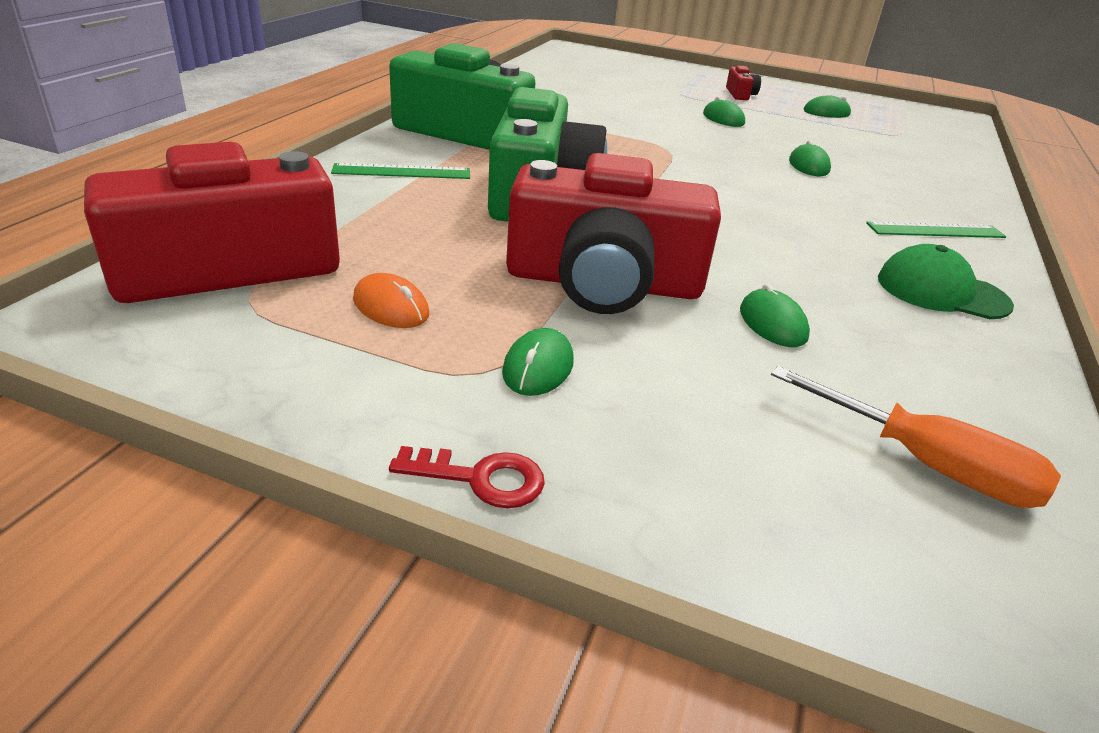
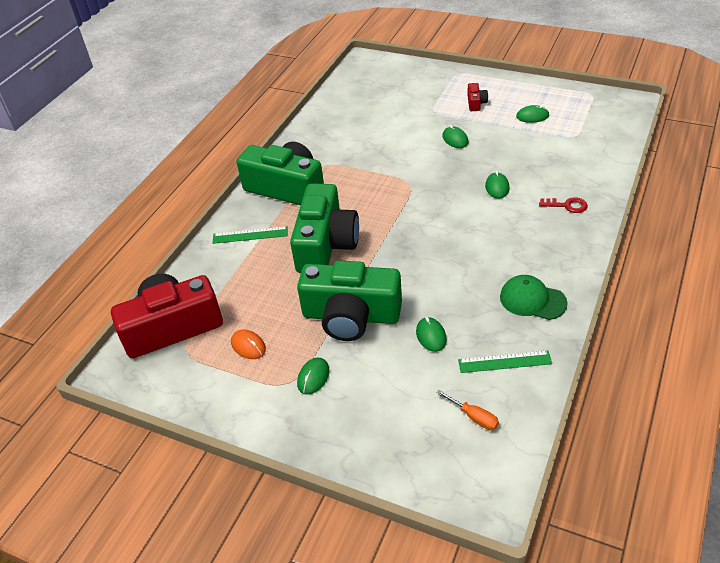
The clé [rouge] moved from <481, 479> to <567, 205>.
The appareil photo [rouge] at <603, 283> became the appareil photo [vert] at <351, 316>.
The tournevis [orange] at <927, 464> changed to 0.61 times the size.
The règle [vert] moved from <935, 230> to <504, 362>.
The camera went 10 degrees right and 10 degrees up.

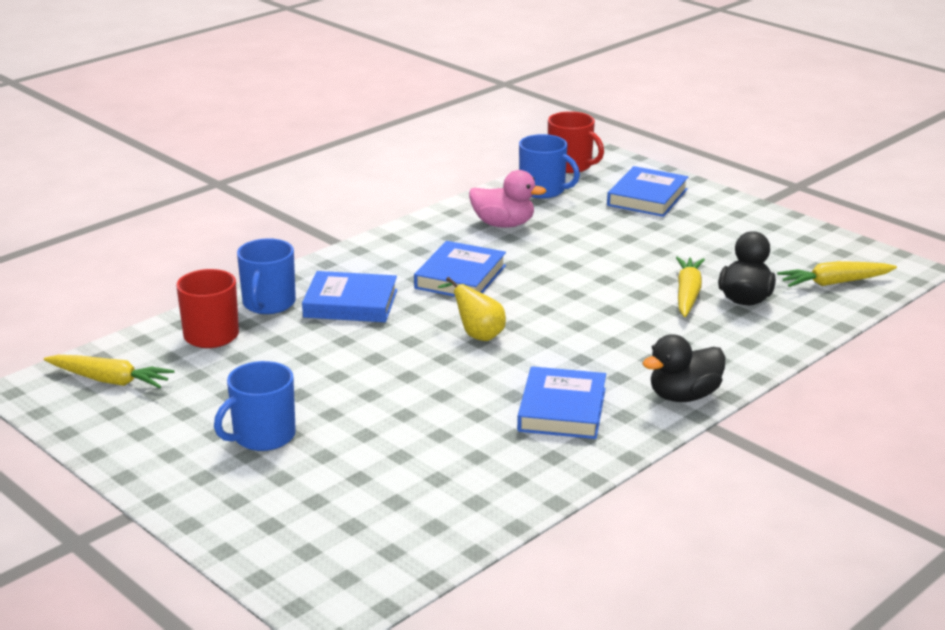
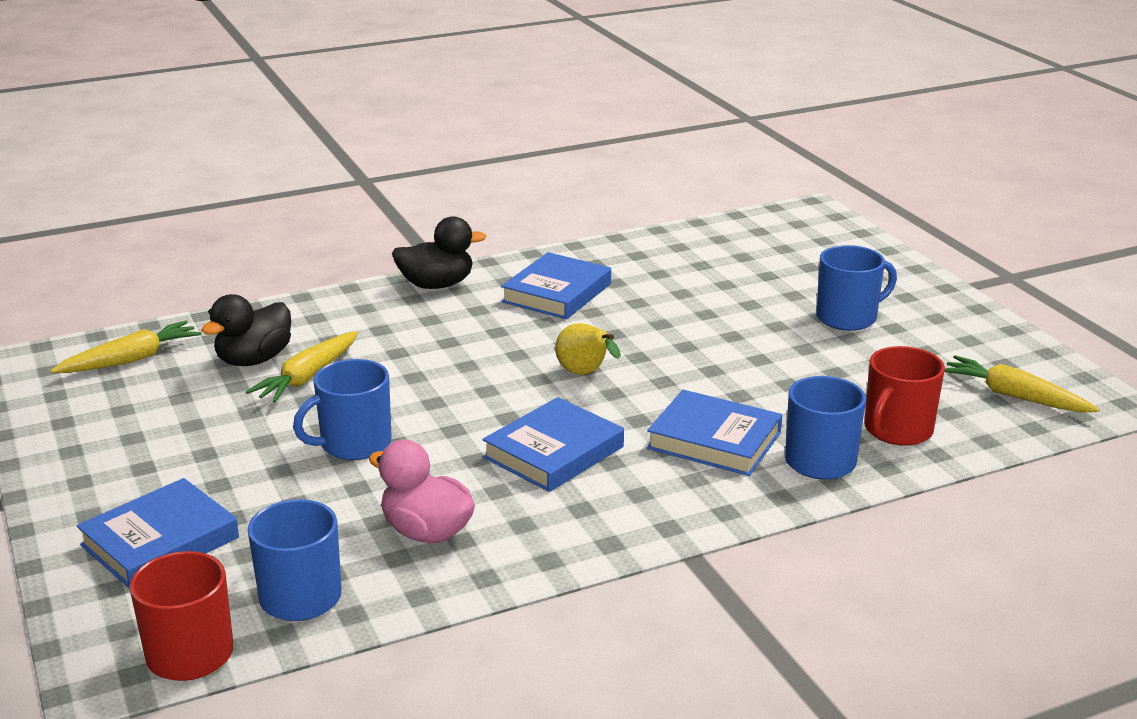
The carotte [jaune] at <834, 283> turned 45 degrees counterclockwise.
The tasse [bleu] at <354, 444> appeared.
The camera went 160 degrees left and 0 degrees up.

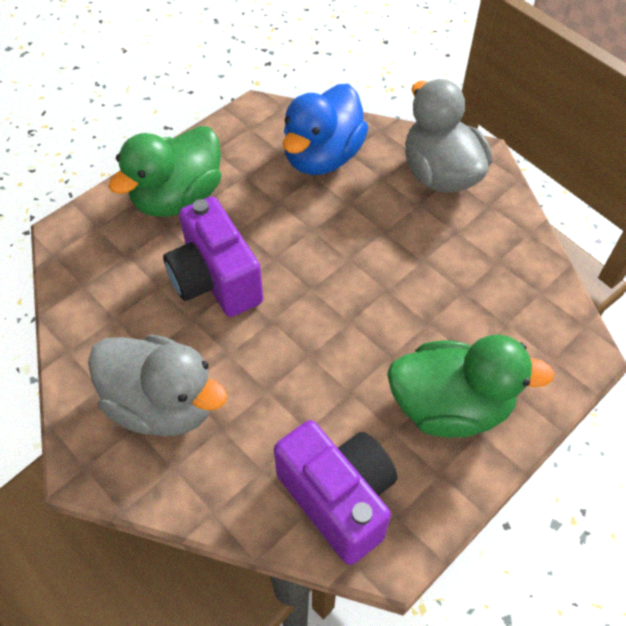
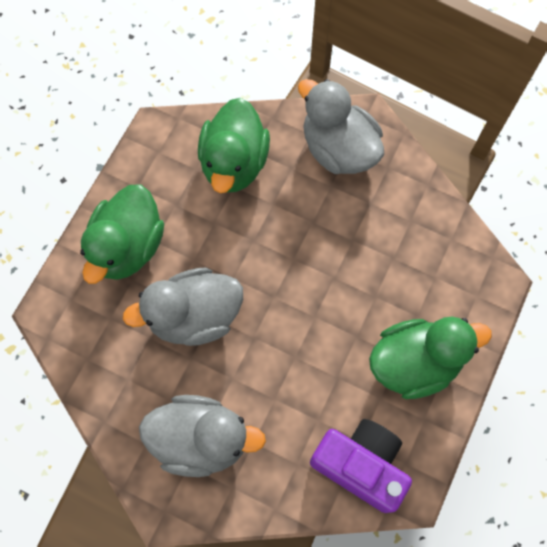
The appareil photo [violet] at <215, 280> was replaced by the canard [gris] at <194, 316>.
The canard [bleu] at <322, 157> became the canard [vert] at <234, 163>.
The camera went 20 degrees left and 15 degrees up.

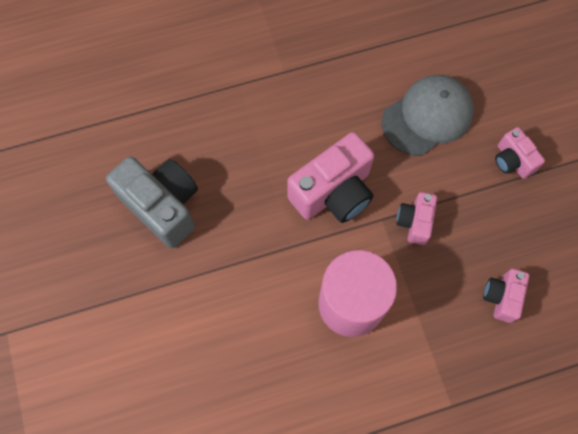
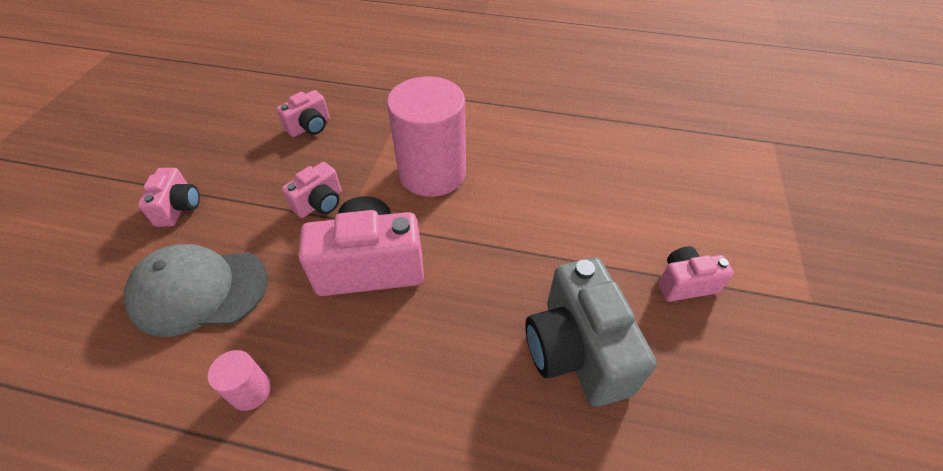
The cylindre [rose] at <250, 391> appeared.
The appareil photo [rose] at <685, 283> appeared.
The camera went 150 degrees left and 20 degrees down.

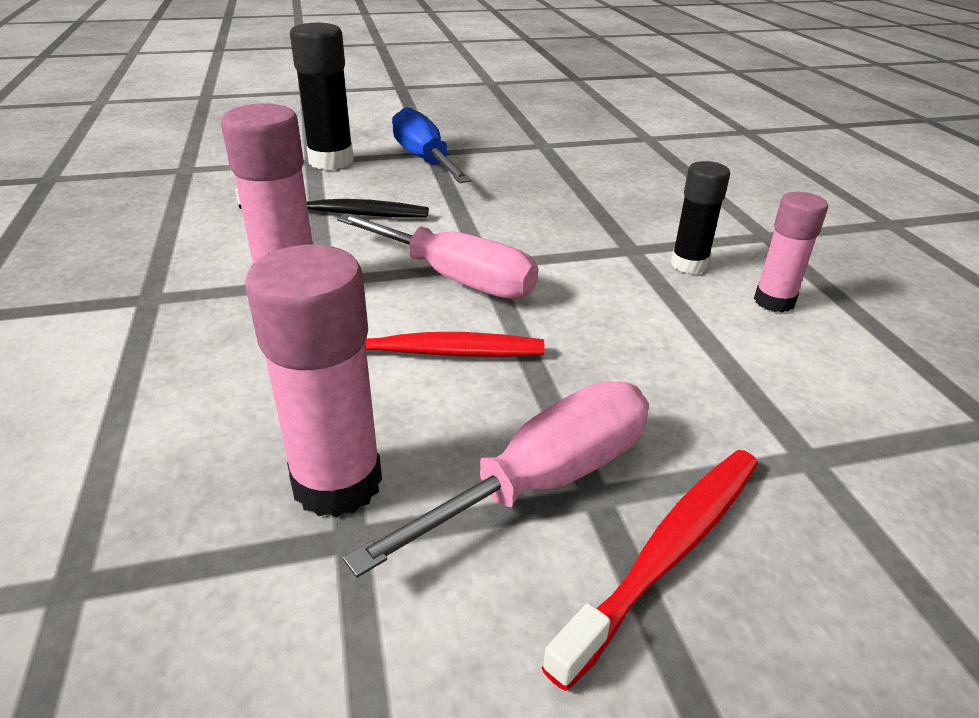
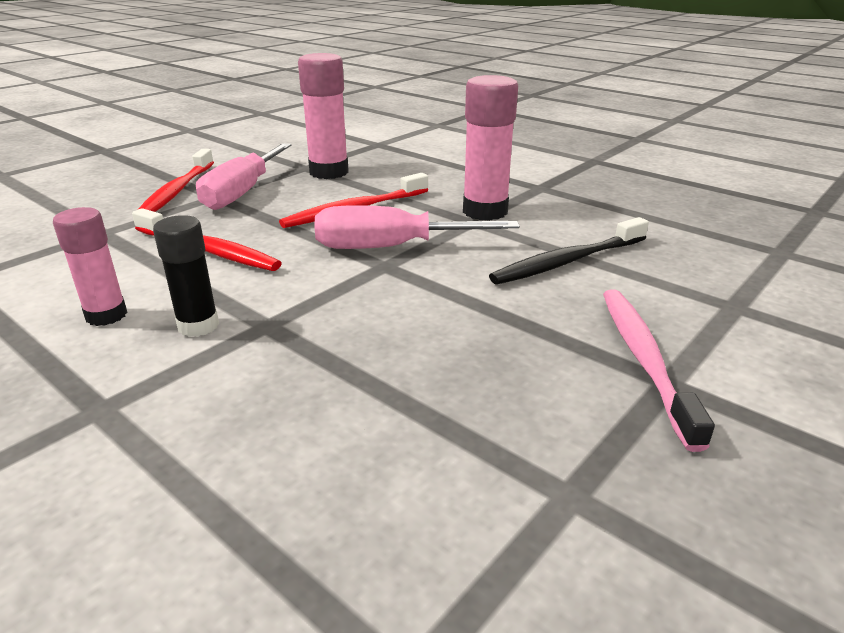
The bâton de colle [noir] at <331, 161> disappeared.
The tournevis [bleu] at <424, 160> was replaced by the brosse à dents [rose] at <644, 360>.
The brosse à dents [rouge] at <207, 250> appeared.
The camera went 145 degrees right and 5 degrees down.

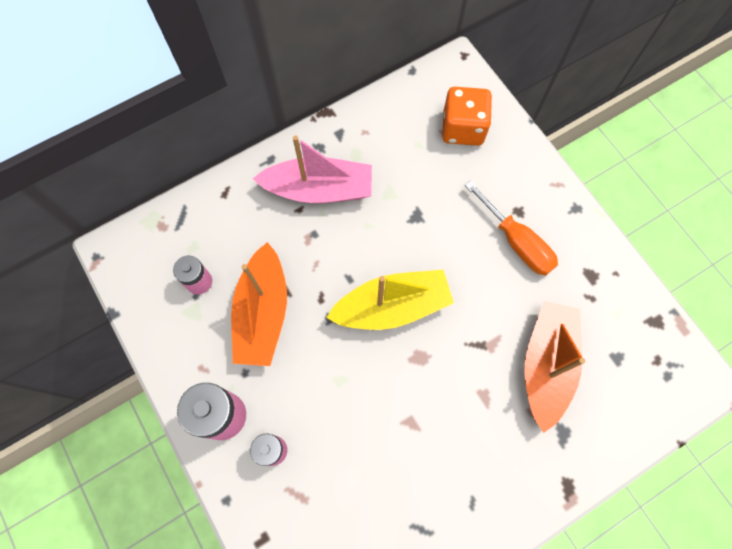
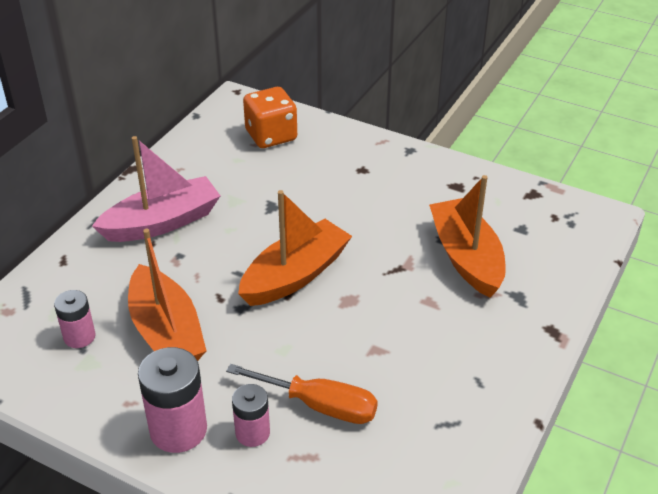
The bateau [jaune] at <392, 306> became the bateau [orange] at <295, 275>.
The tournevis [orange] moved from <516, 242> to <319, 405>.
The camera went 30 degrees left and 30 degrees down.

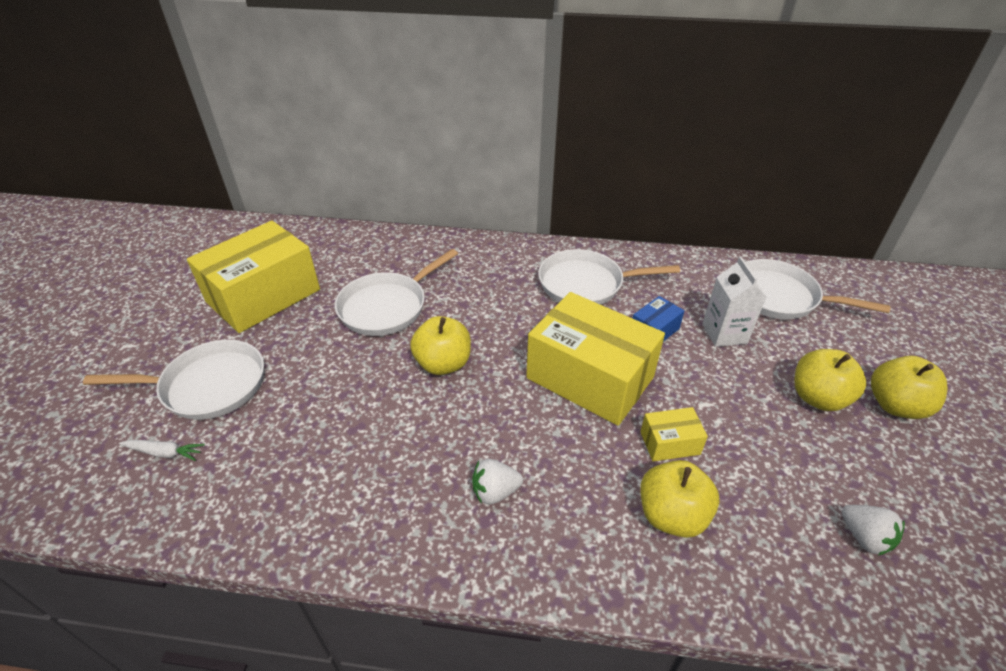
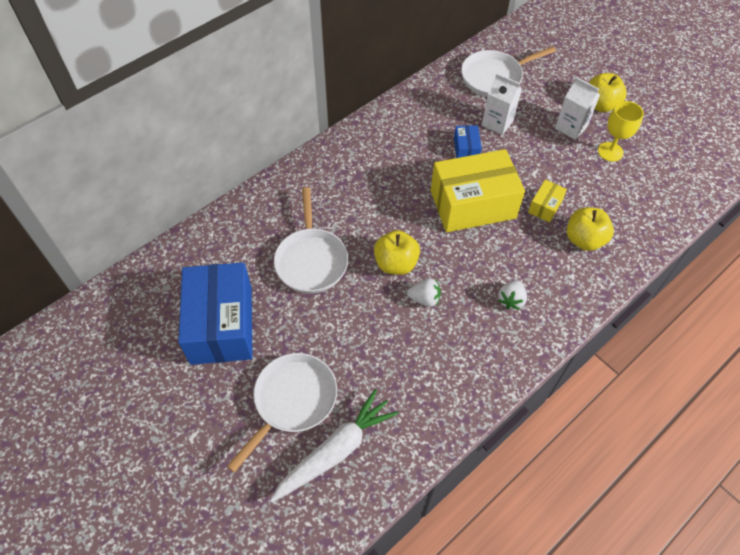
The carotte [blanc] at <164, 453> changed to 2.25 times the size.
The boîte [jaune] at <263, 296> became the boîte [bleu] at <221, 325>.
The poêle [blanc] at <586, 284> disappeared.
The pomme [jaune] at <818, 398> was replaced by the brique de lait [blanc] at <571, 127>.
The fraise [blanc] moved from <864, 537> to <424, 299>.
The verre à pied [jaune] at <610, 152> appeared.
The camera went 50 degrees left and 15 degrees up.

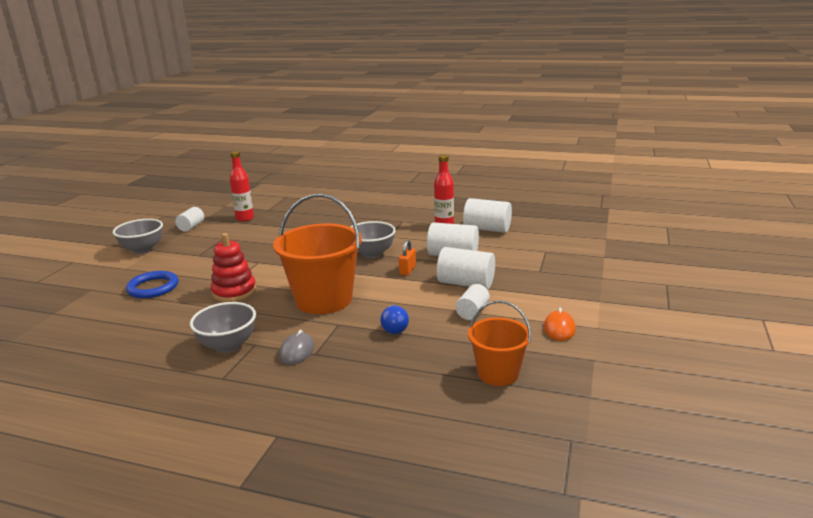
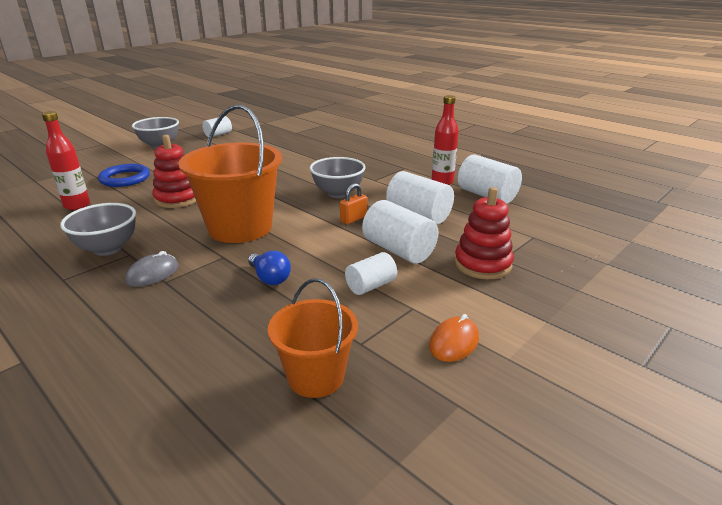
The bouteille [rouge] moved from <245, 218> to <77, 205>.
The ampoule [bleu] at <394, 327> turned 60 degrees counterclockwise.
The jouet à empiler [rouge] at <482, 264> appeared.
The camera went 25 degrees right and 5 degrees up.

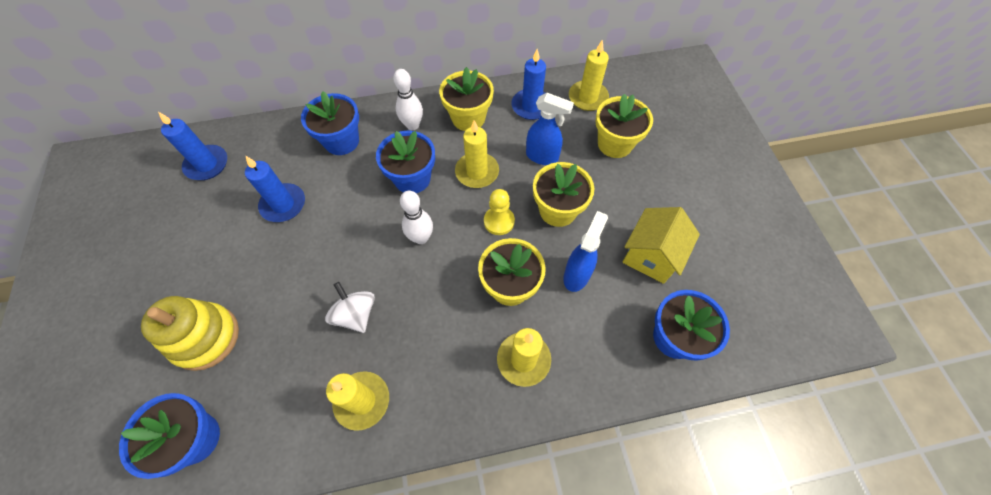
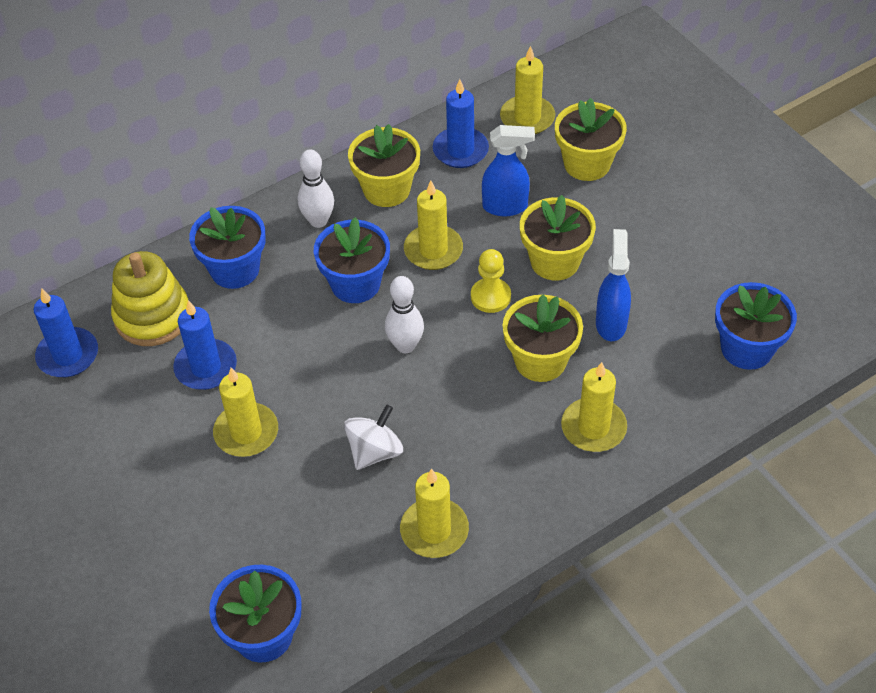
The jouet à empiler [jaune] moved from <205, 337> to <152, 316>.
The toupie [blanc] at <356, 314> turned 90 degrees clockwise.
The maison [jaune] at <651, 256> disappeared.
The bougie [jaune] at <246, 432> appeared.
The camera went 20 degrees left and 10 degrees down.

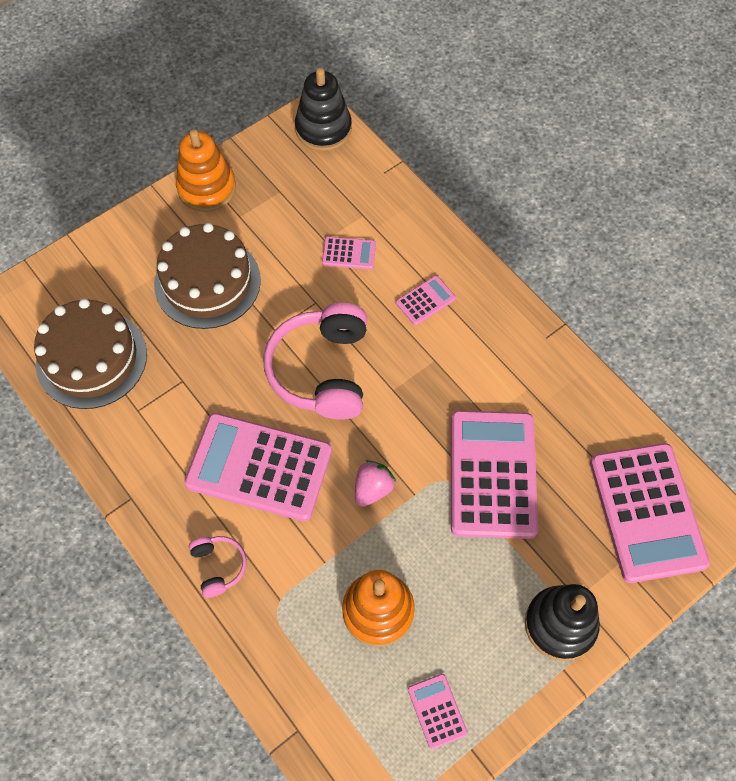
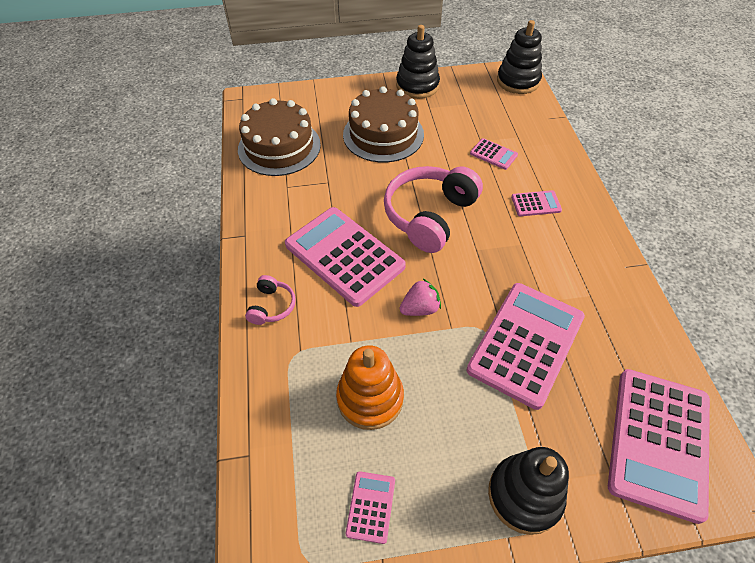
The jouet à empiler [orange] at <207, 188> became the jouet à empiler [noir] at <417, 85>.
The camera went 30 degrees right and 10 degrees down.

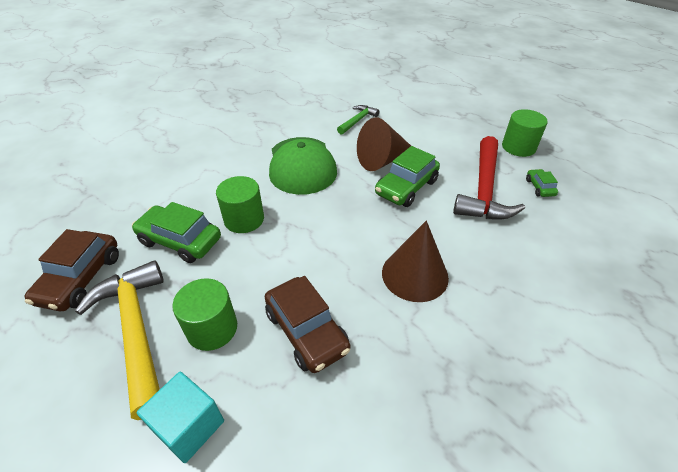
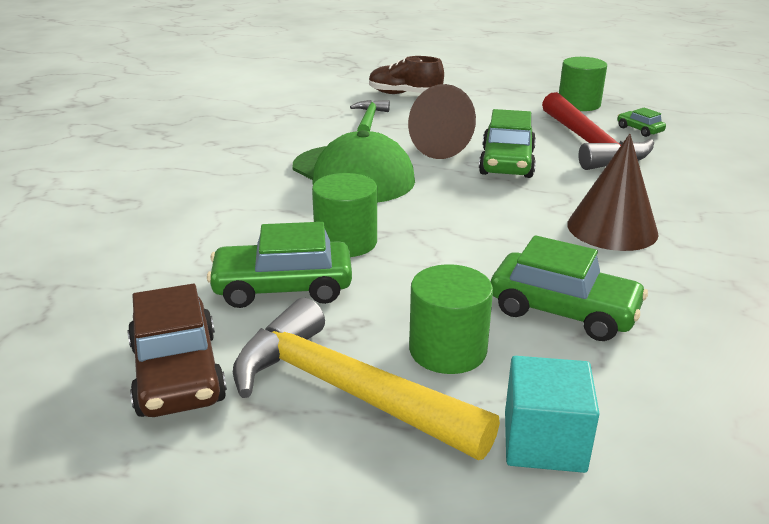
The voiture [marron] at <307, 331> became the voiture [vert] at <563, 310>.
The chaussure [marron] at <404, 94> appeared.
The camera went 30 degrees left and 15 degrees down.

